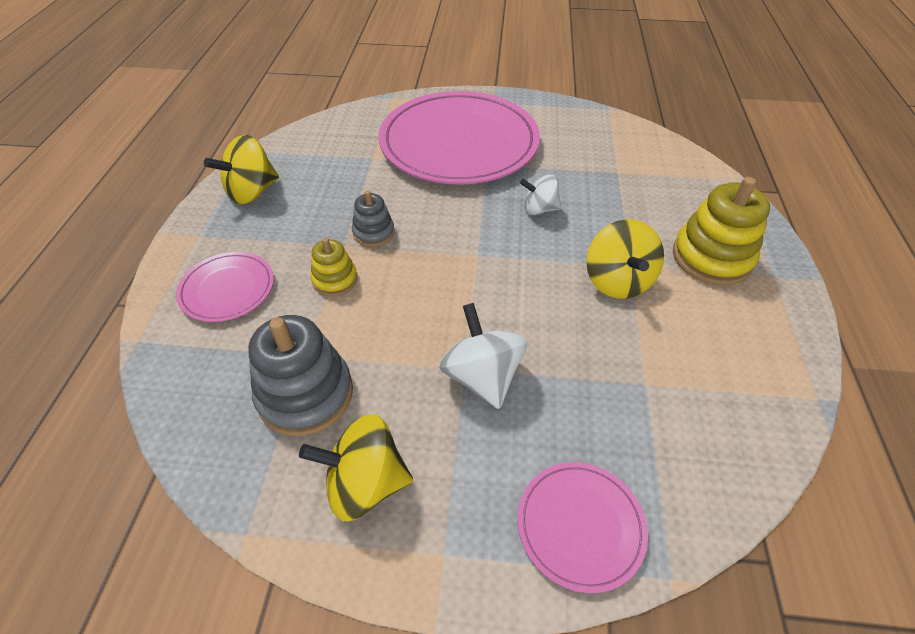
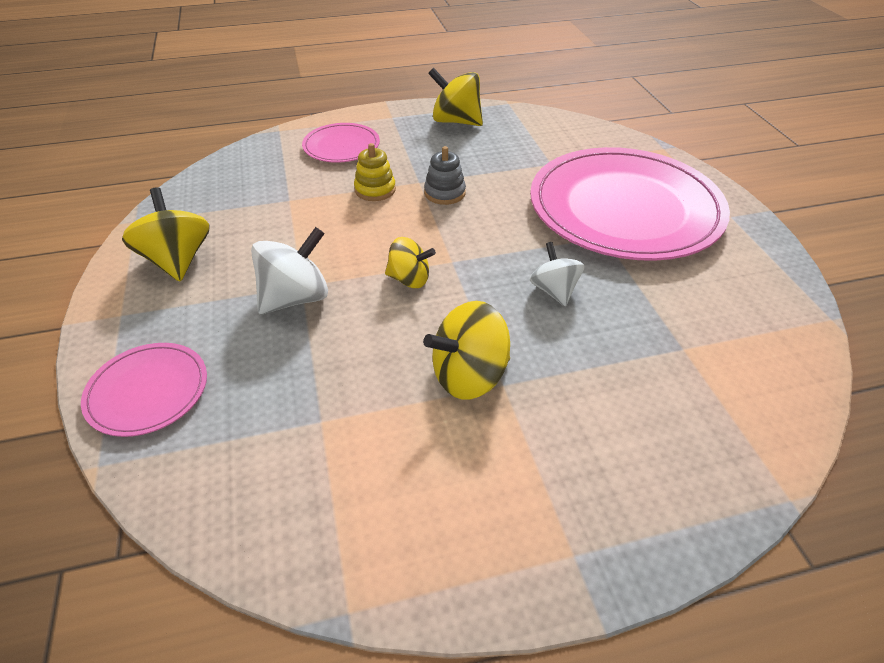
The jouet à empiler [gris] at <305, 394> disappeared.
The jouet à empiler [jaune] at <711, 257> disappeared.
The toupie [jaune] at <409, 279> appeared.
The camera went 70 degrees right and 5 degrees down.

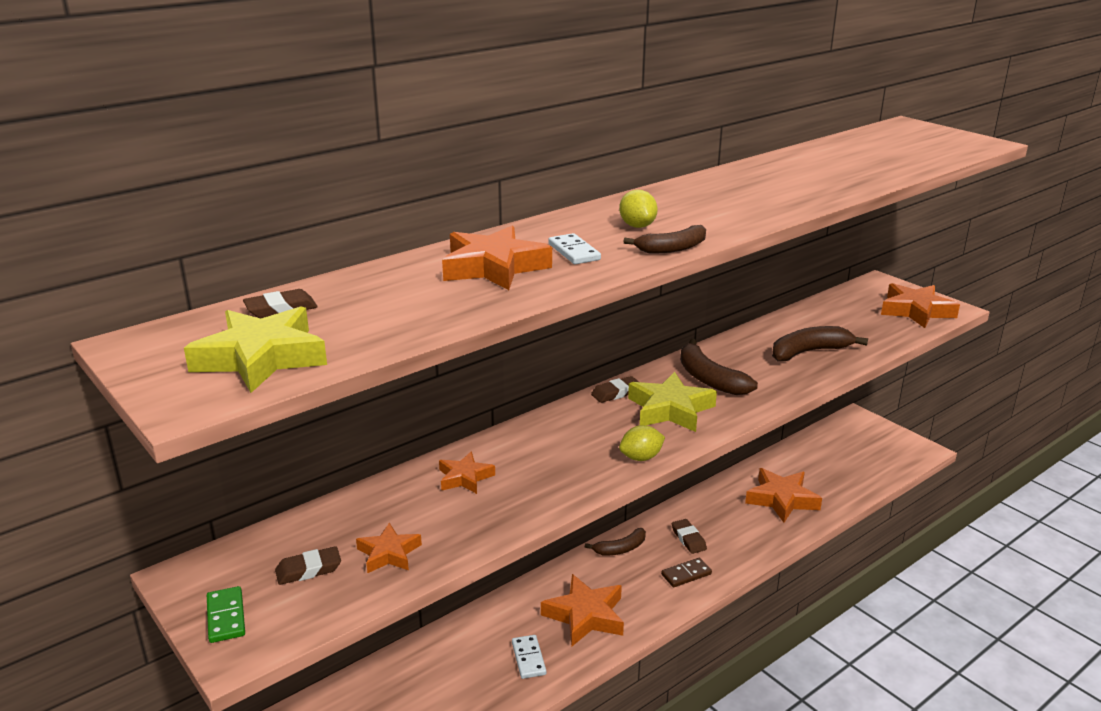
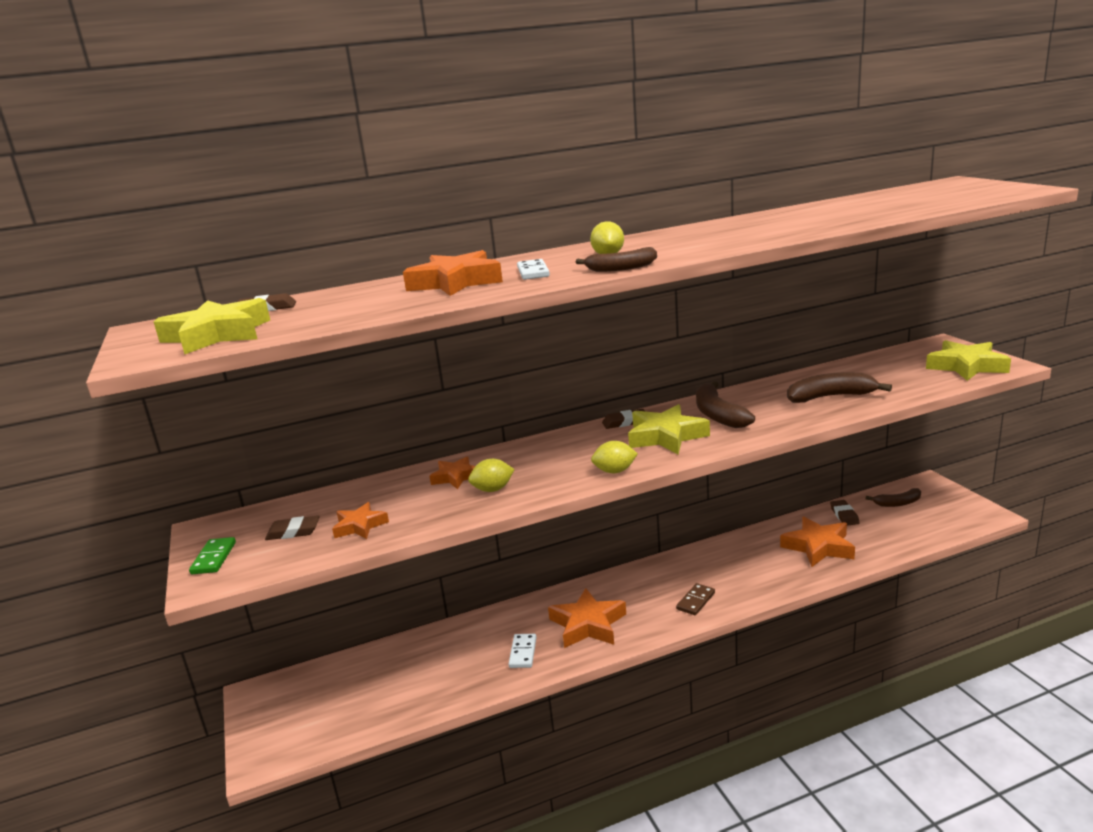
The banane [marron] moved from <620, 549> to <898, 503>.
The domino [marron] at <686, 574> turned 45 degrees counterclockwise.
The gomme [marron] moved from <688, 539> to <844, 515>.
The étoile [orange] at <916, 311> became the étoile [jaune] at <966, 366>.
The citron [jaune] at <493, 489> appeared.
The camera went 20 degrees right and 5 degrees down.

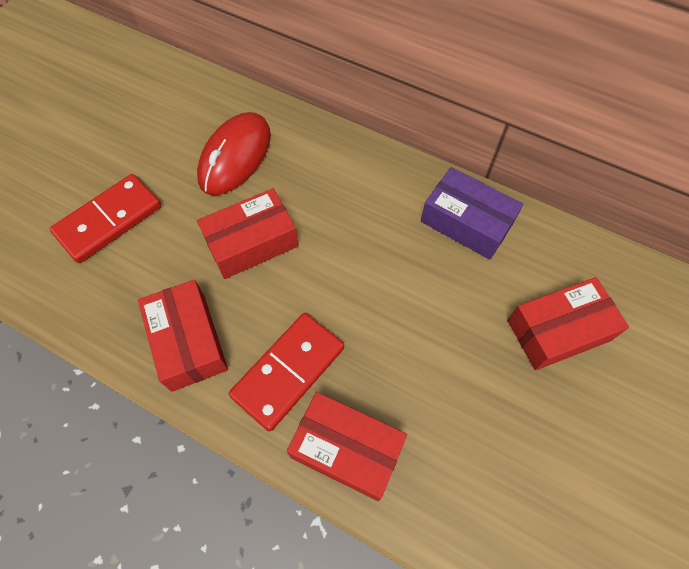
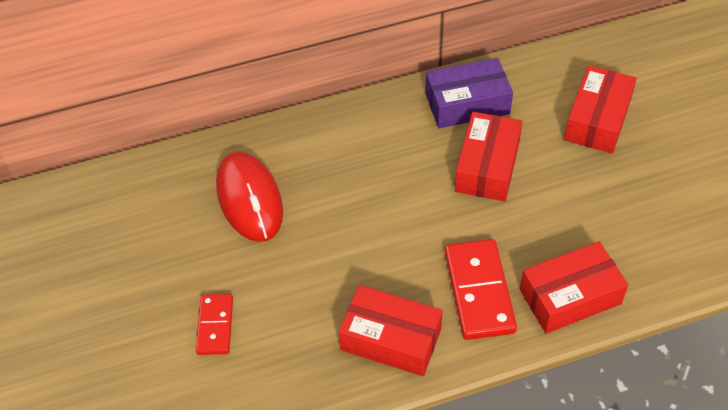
The domino [rouge] at <109, 220> changed to 0.61 times the size.
The boîte [rouge] moved from <252, 242> to <487, 166>.
The camera went 45 degrees left and 10 degrees down.

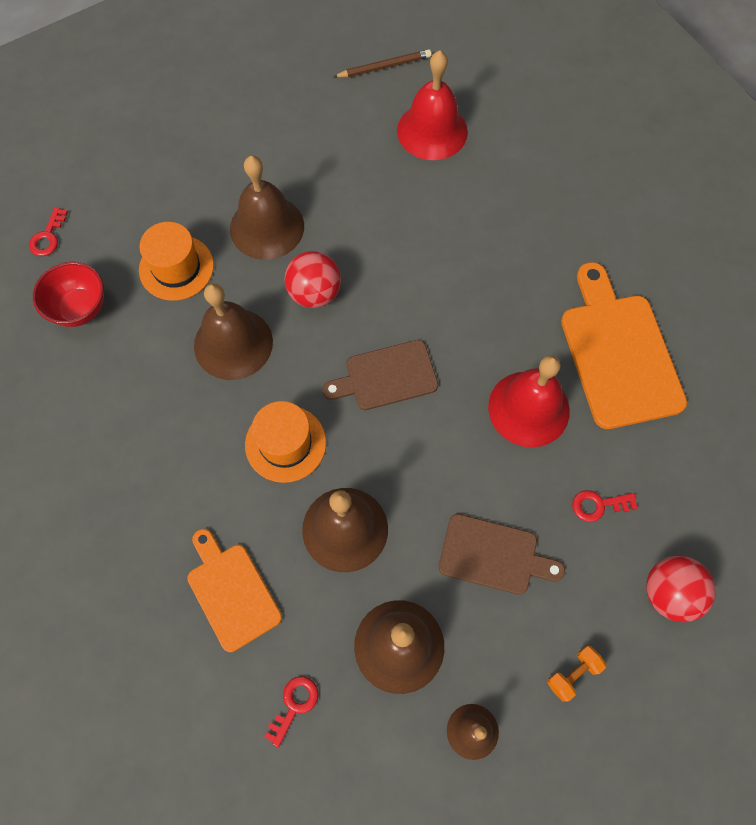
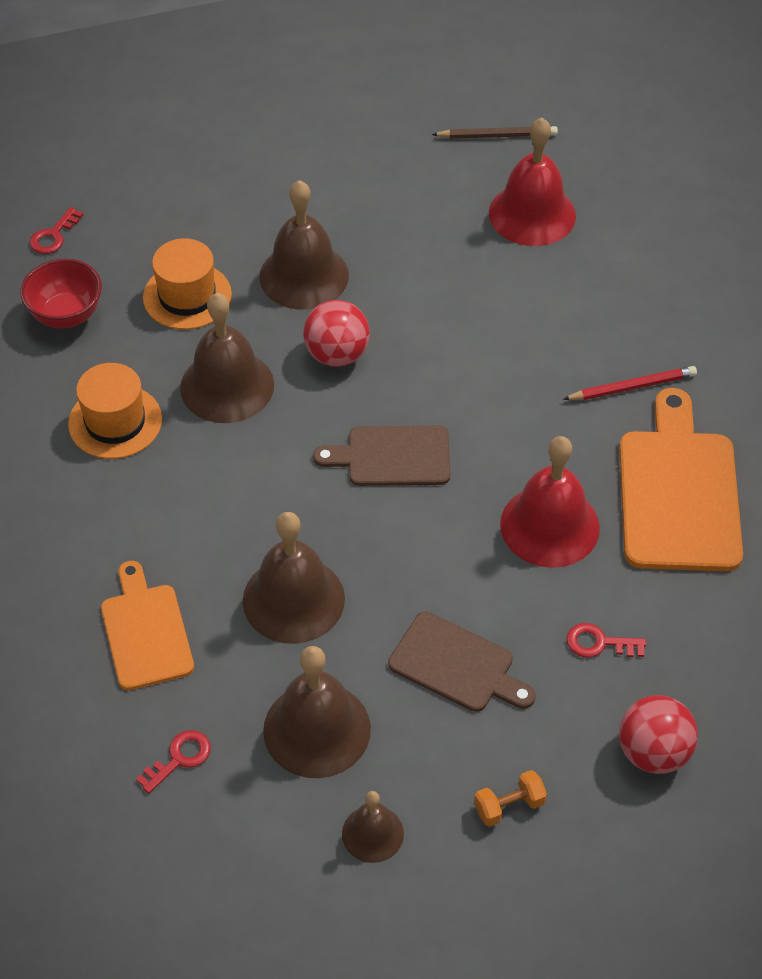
The chapeau [orange] moved from <285, 443> to <115, 422>.
The crayon [rouge] at <632, 387> appeared.
The camera went 15 degrees right and 15 degrees down.

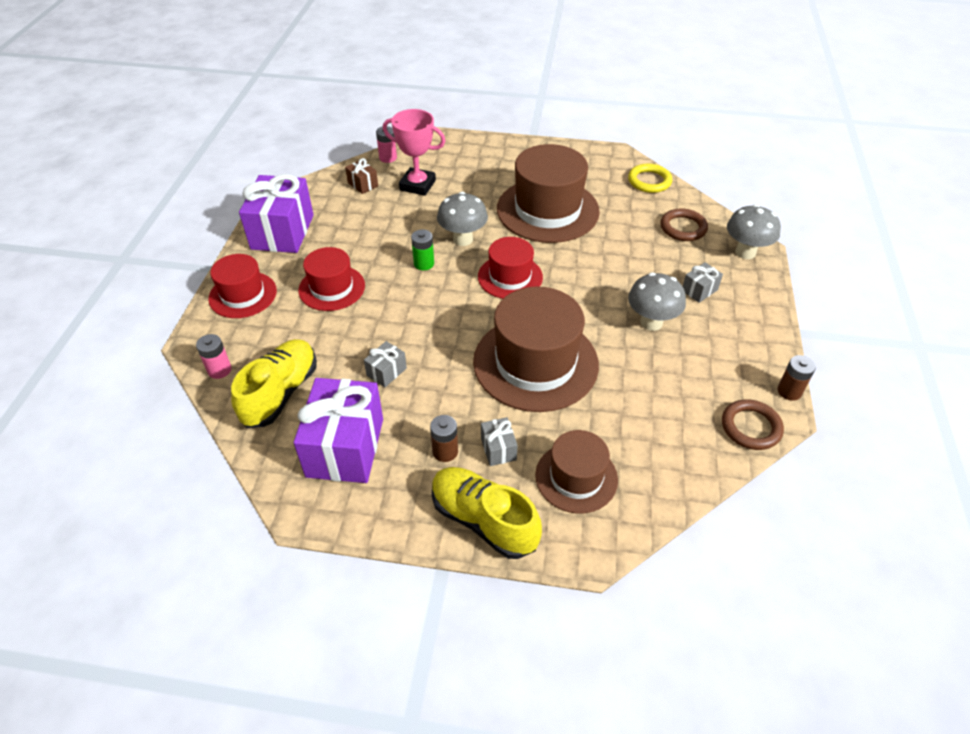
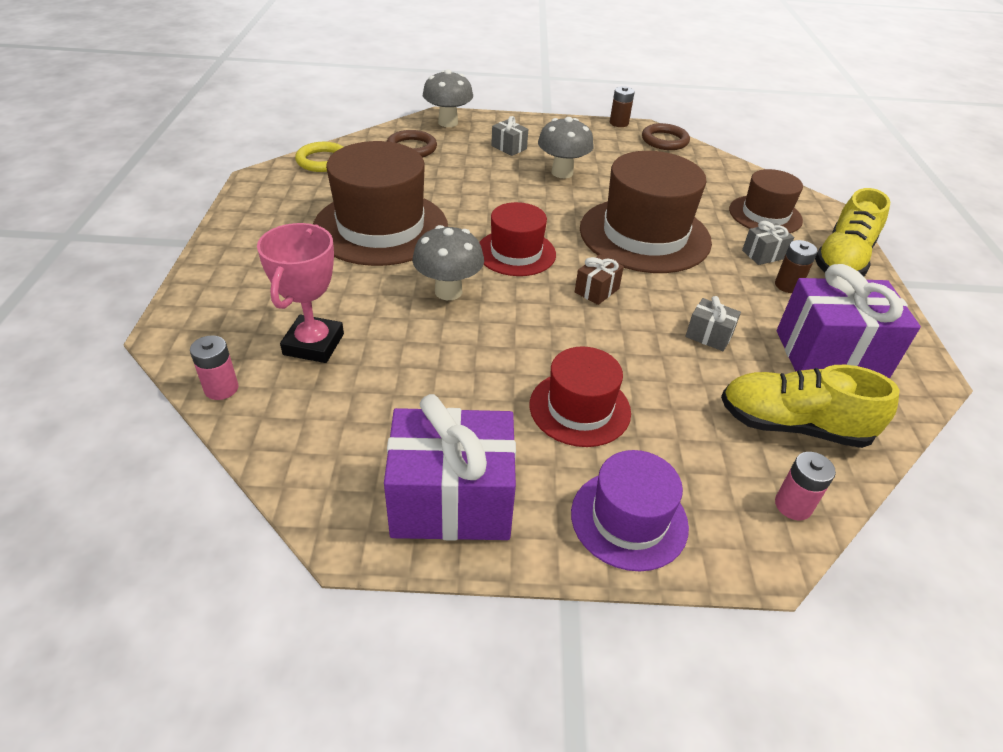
The chapeau [rouge] at <243, 295> became the chapeau [violet] at <629, 519>.
The cadeau [marron] moved from <363, 184> to <596, 290>.
The pile [vert] at <424, 263> disappeared.
The camera went 100 degrees left and 5 degrees down.

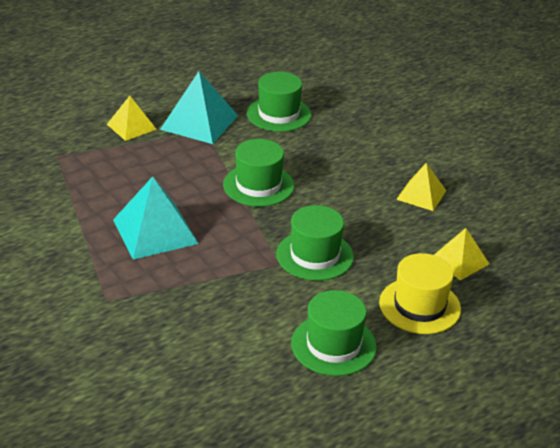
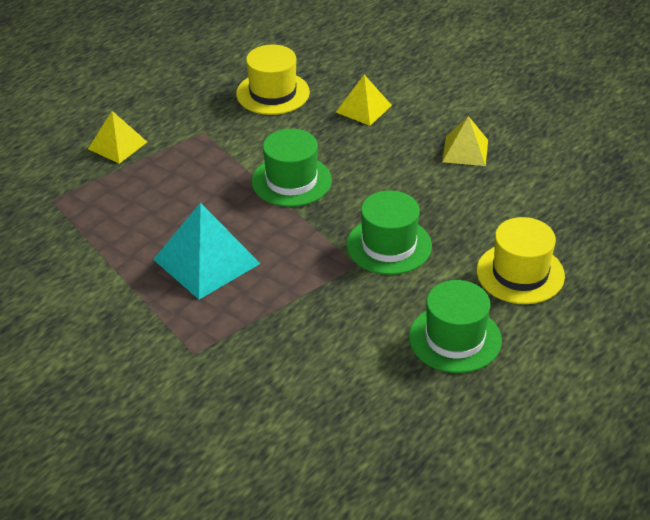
The pyramide [turquoise] at <199, 122> disappeared.
The chapeau [vert] at <279, 114> became the chapeau [jaune] at <273, 93>.
The pyramide [jaune] moved from <459, 261> to <363, 108>.
The camera went 15 degrees left and 5 degrees up.

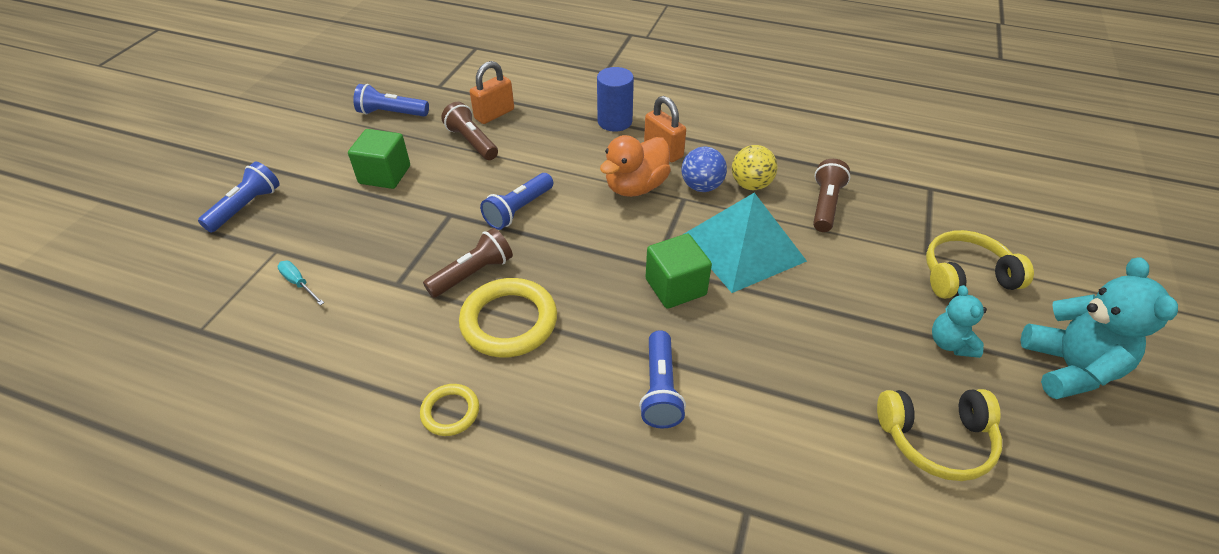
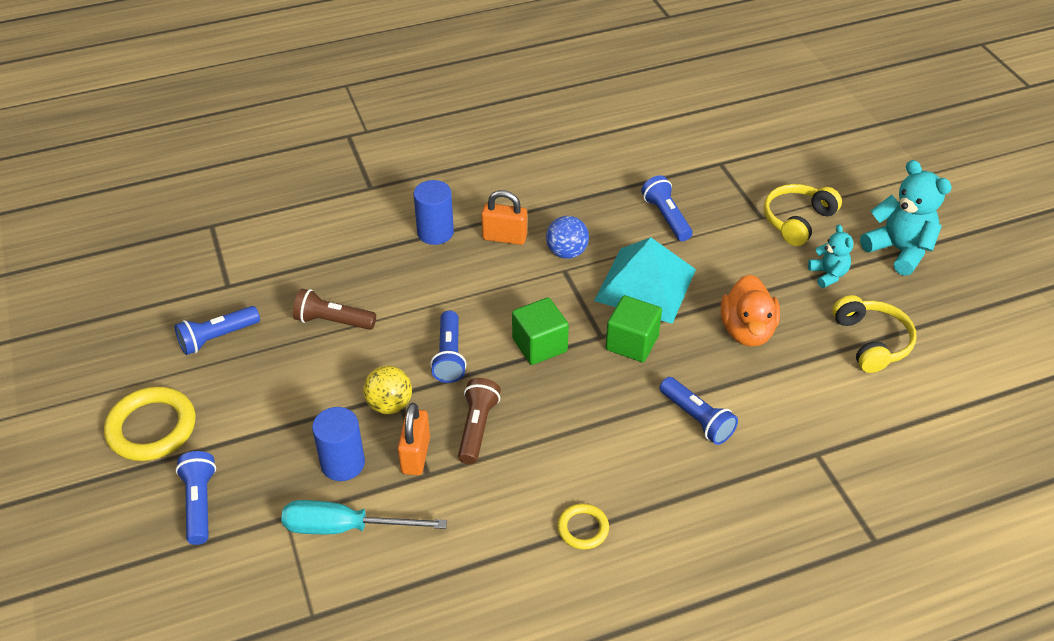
The tournevis [turquoise] at <299, 283> changed to 2.05 times the size.
The cube [vert] moved from <385, 175> to <539, 345>.
The anneau [jaune] moved from <509, 321> to <152, 428>.
The cadenas [orange] moved from <494, 114> to <415, 455>.
The canard [orange] moved from <636, 187> to <747, 331>.
The balle [jaune] moved from <751, 185> to <389, 405>.
The lampe de poche [marron] at <825, 205> became the lampe de poche [bleu] at <666, 217>.
The casque audio [jaune] at <936, 439> turned 60 degrees counterclockwise.
The ours en peluche [turquoise] at <950, 343> turned 150 degrees counterclockwise.
The cylindre [bleu] at <343, 463> appeared.
The camera went 40 degrees left and 0 degrees up.

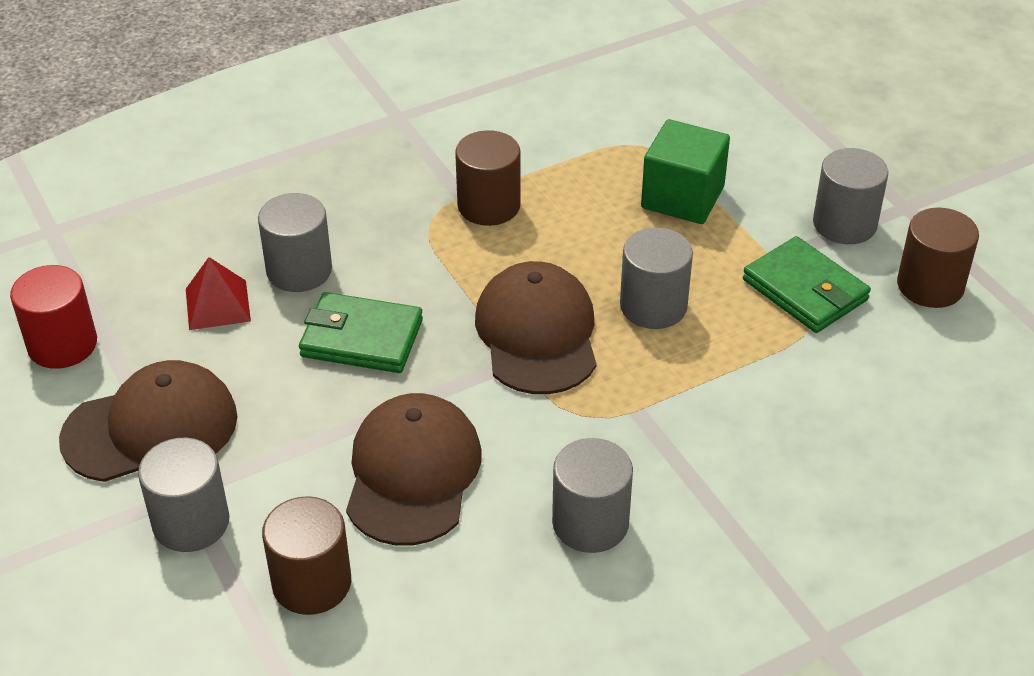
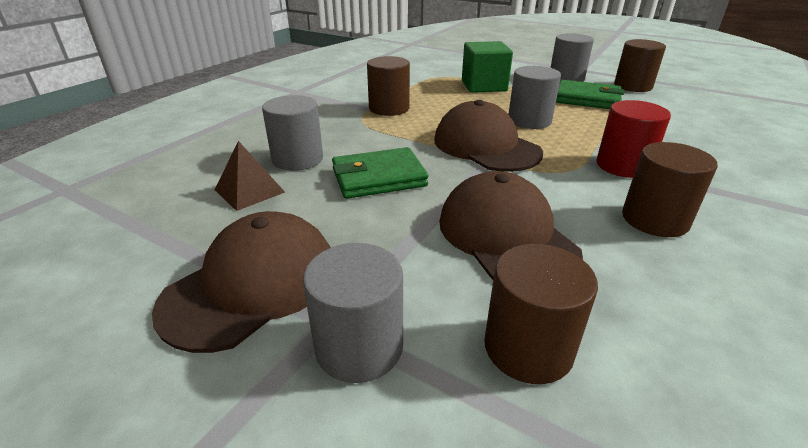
The cylindre [rouge] moved from <62, 345> to <623, 166>.
The pyramide [rouge] at <217, 305> became the pyramide [marron] at <249, 191>.
The cylindre [gris] at <590, 523> became the cylindre [marron] at <654, 219>.
The camera went 30 degrees left and 10 degrees down.

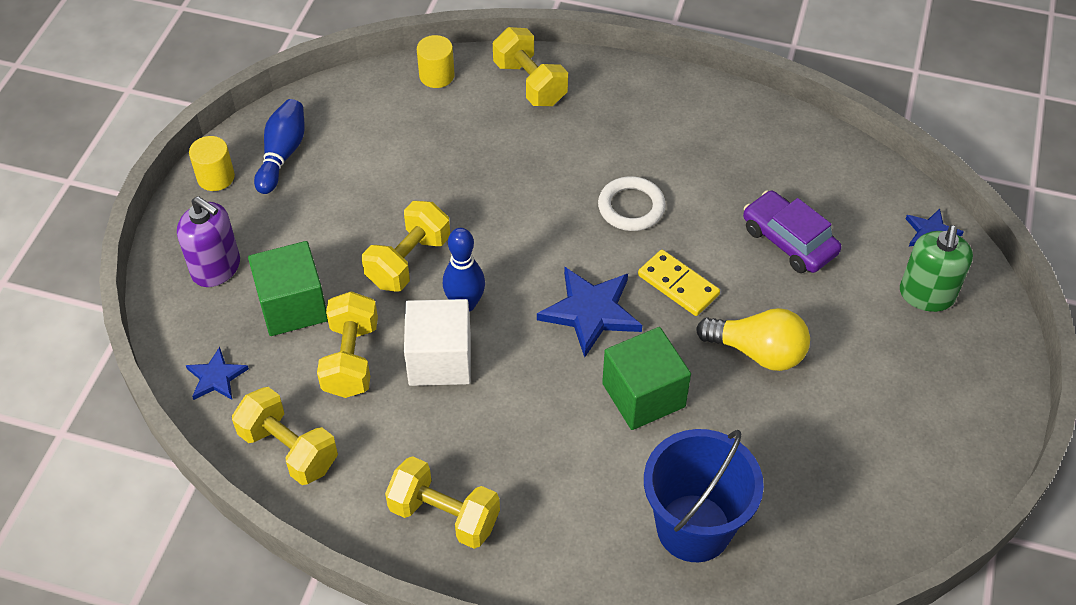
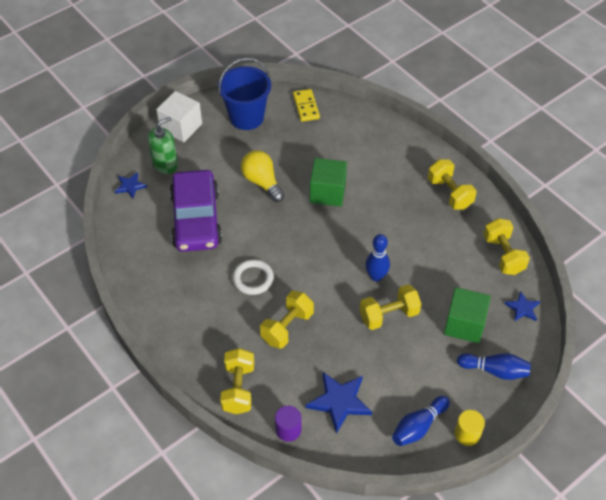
The distributeur de savon [violet] at <216, 268> was replaced by the quille [bleu] at <495, 370>.
The haltère [jaune] moved from <351, 359> to <287, 327>.
The cube [blanc] moved from <440, 359> to <181, 127>.
The cylindre [jaune] at <436, 76> became the cylindre [violet] at <288, 429>.
The étoile [bleu] moved from <590, 312> to <339, 401>.
The domino [jaune] moved from <678, 285> to <306, 106>.
The seau [bleu] moved from <693, 528> to <246, 117>.
The voiture [violet] at <789, 241> changed to 1.66 times the size.
The camera went 145 degrees left and 0 degrees up.

